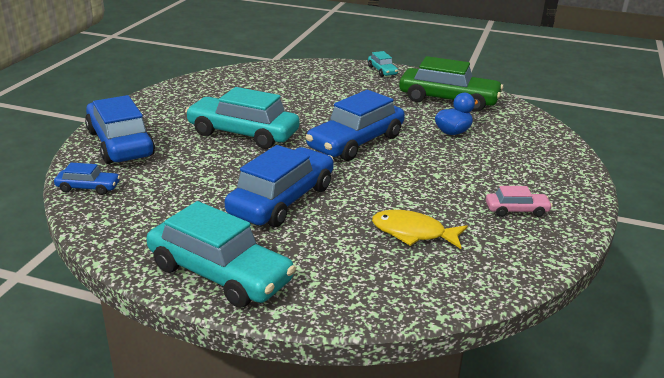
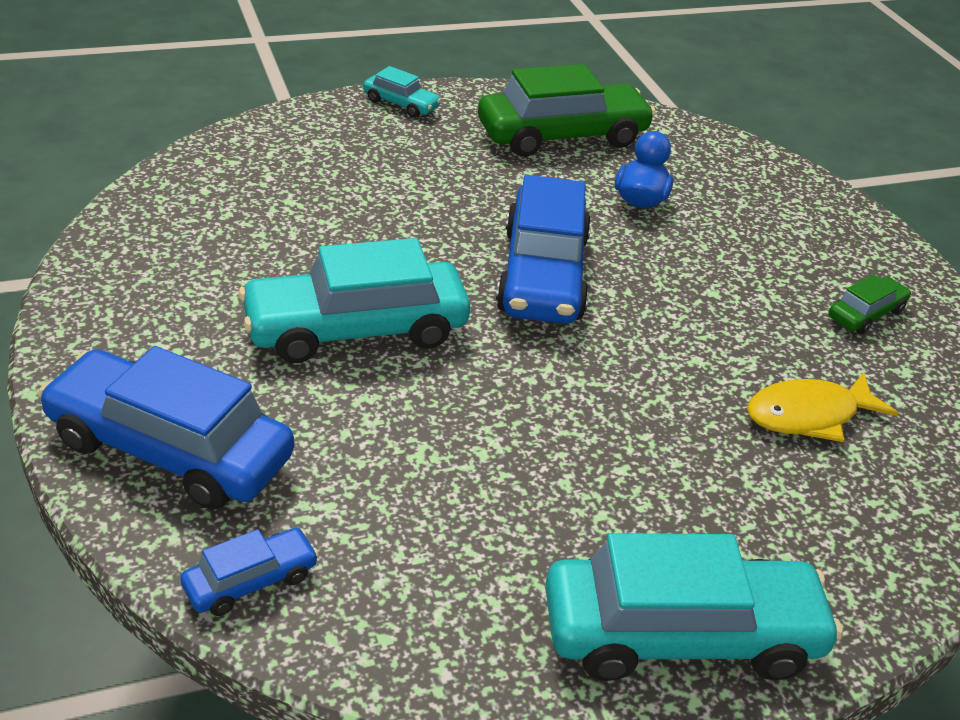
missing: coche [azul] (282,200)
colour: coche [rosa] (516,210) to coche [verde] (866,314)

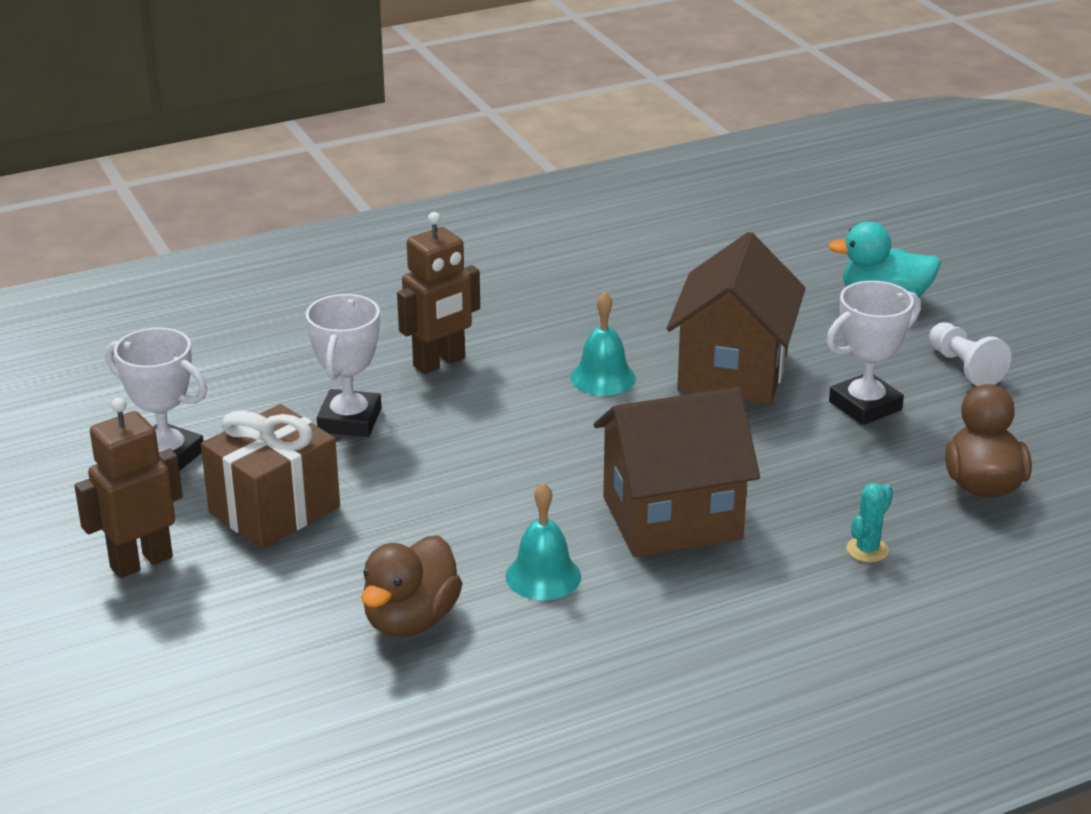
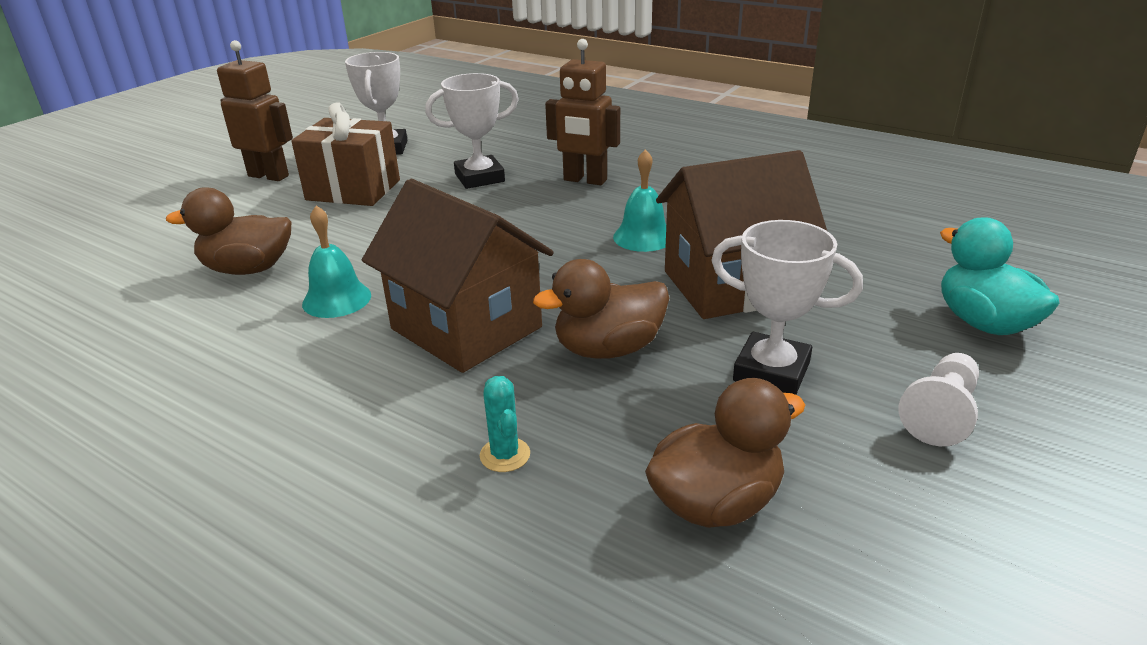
appeared: pato [marrón] (608,349)
spun: cactus [turquesa] (867,550) = (505,455) 60 degrees clockwise

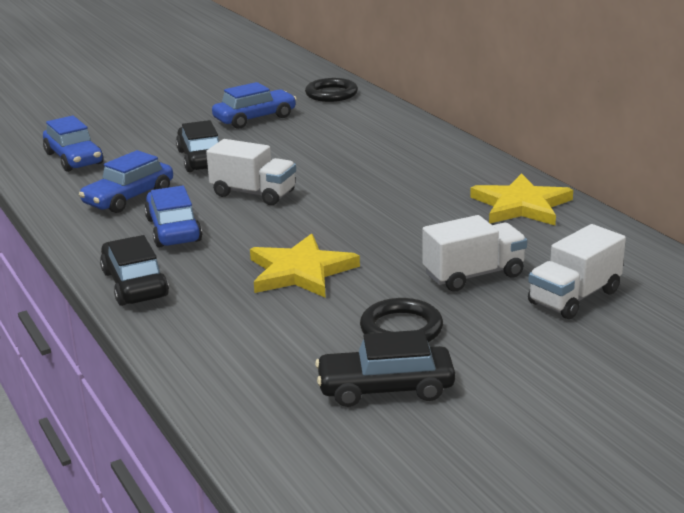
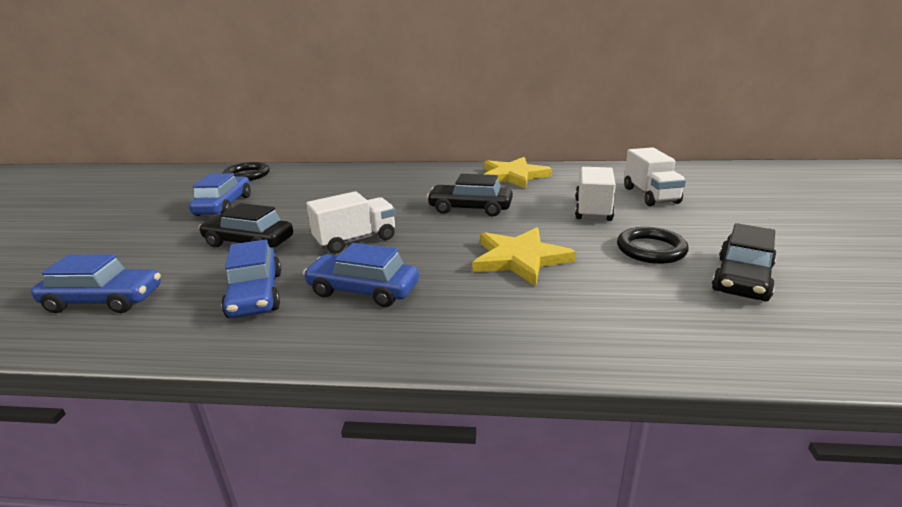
relocated: coche [negro] (135,284) to (470,208)

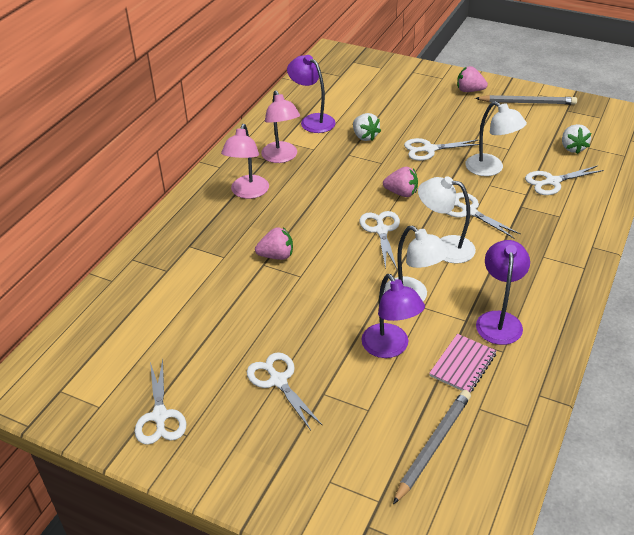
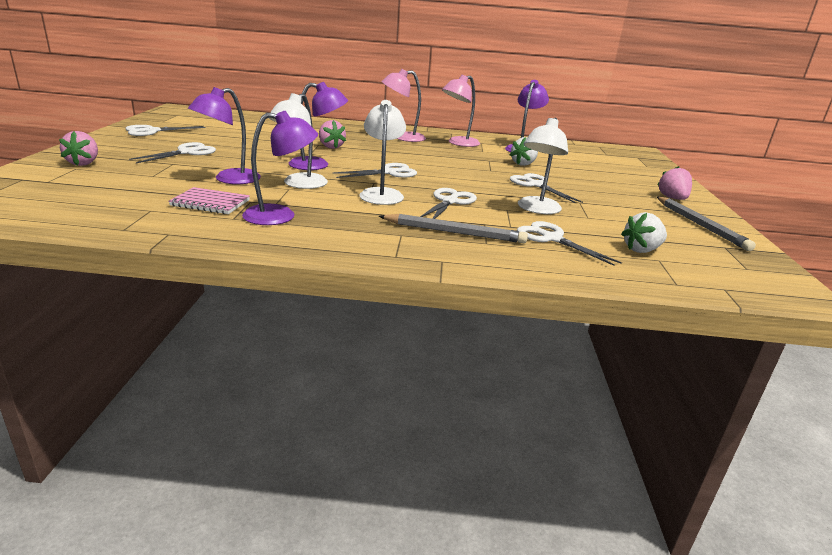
appeared: lámpara [morado] (317,165)
relocated: fresa [rosa] (401,193) to (84,163); lápiz [gris] (433,445) to (454,232)

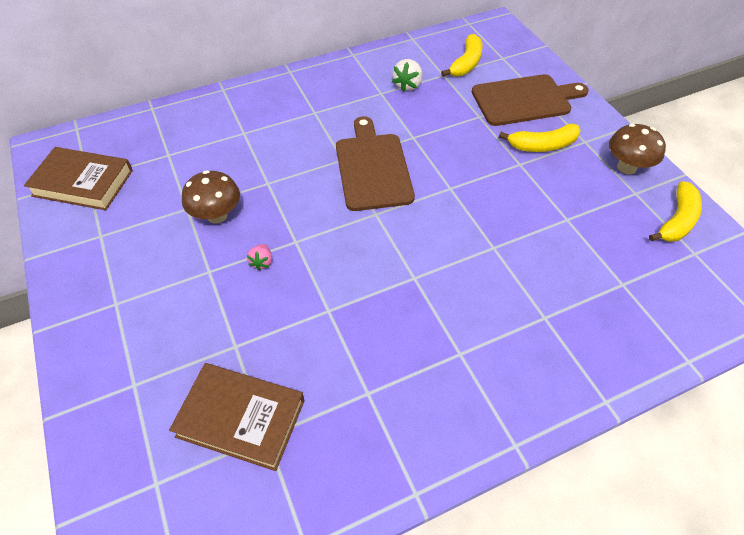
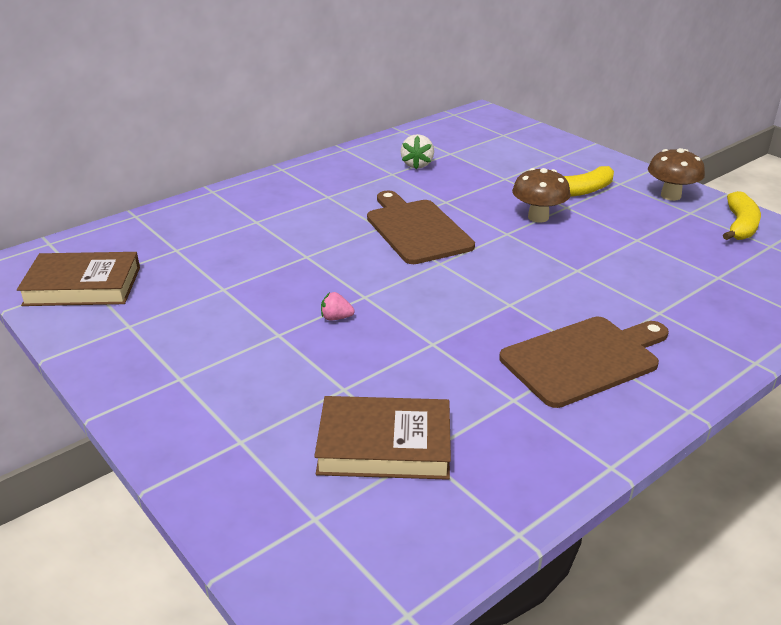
missing: plátano [amarillo] (466,63)
relocated: tabla de cortar [marrón] (525,100) to (584,359); seta [marrón] (217,215) to (538,217)
spun: fresa [rosa] (262,262) = (336,318) 105 degrees clockwise

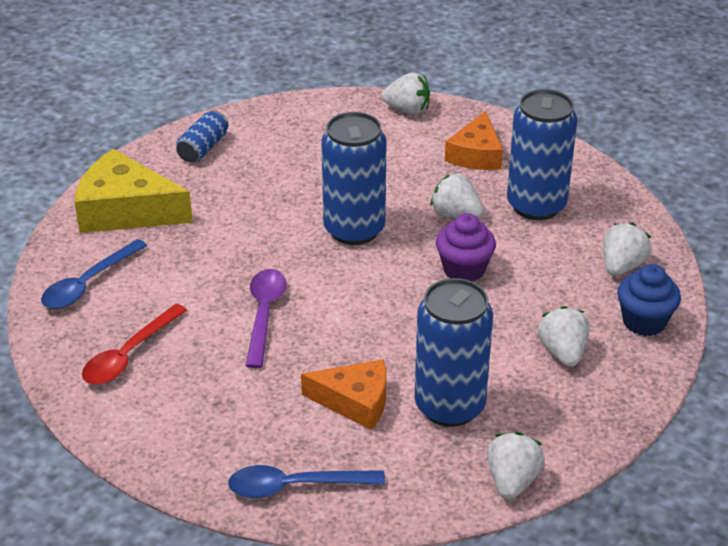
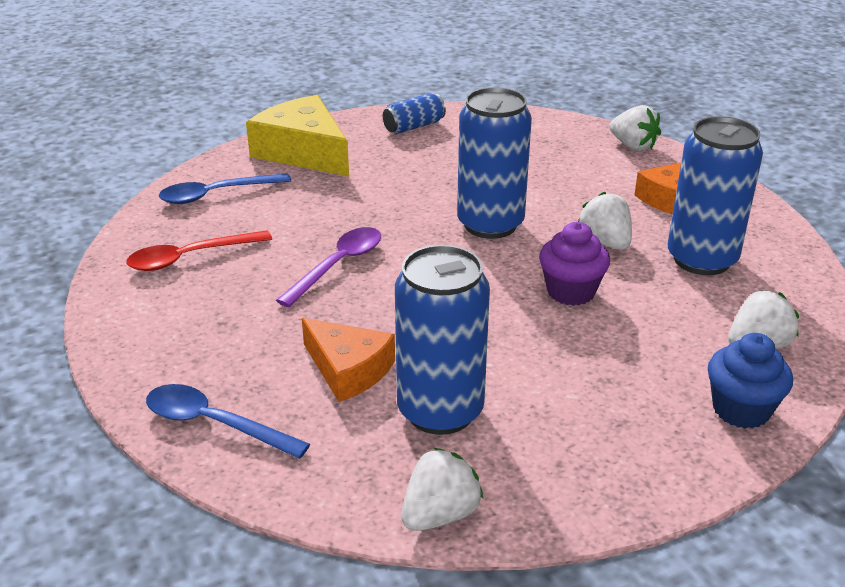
missing: fresa [blanco] (563,352)

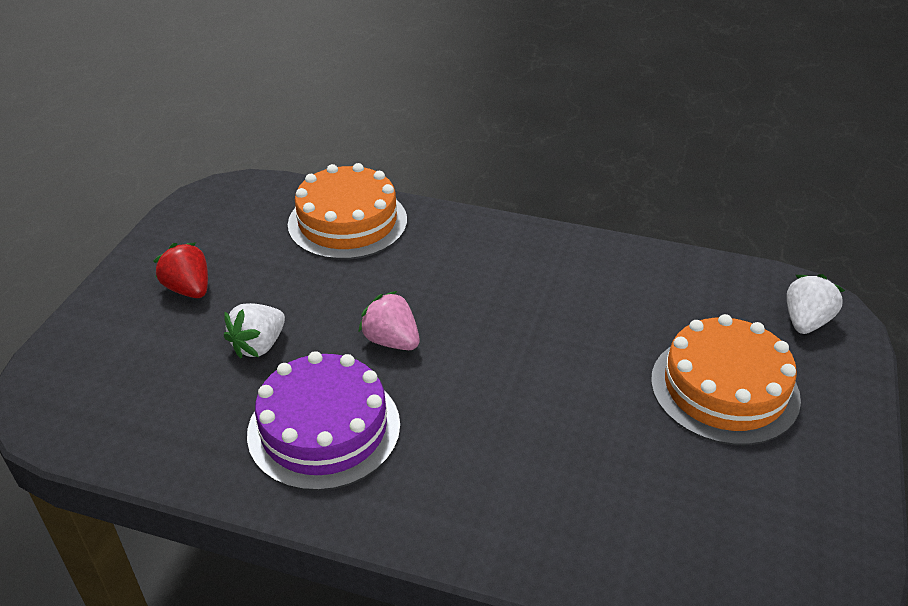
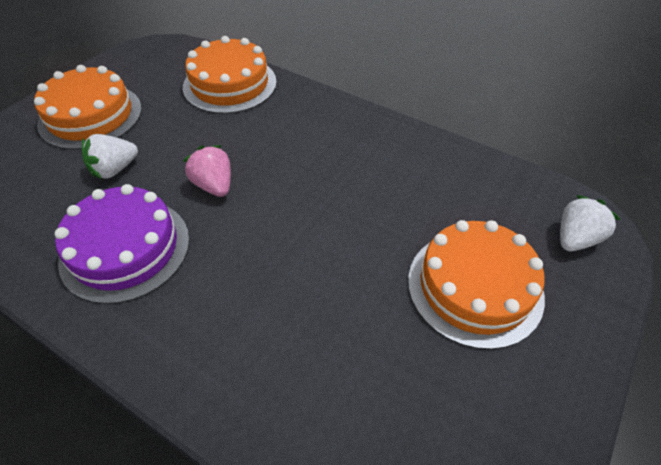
exchanged: fresa [rojo] (189,289) to tarta [naranja] (90,116)

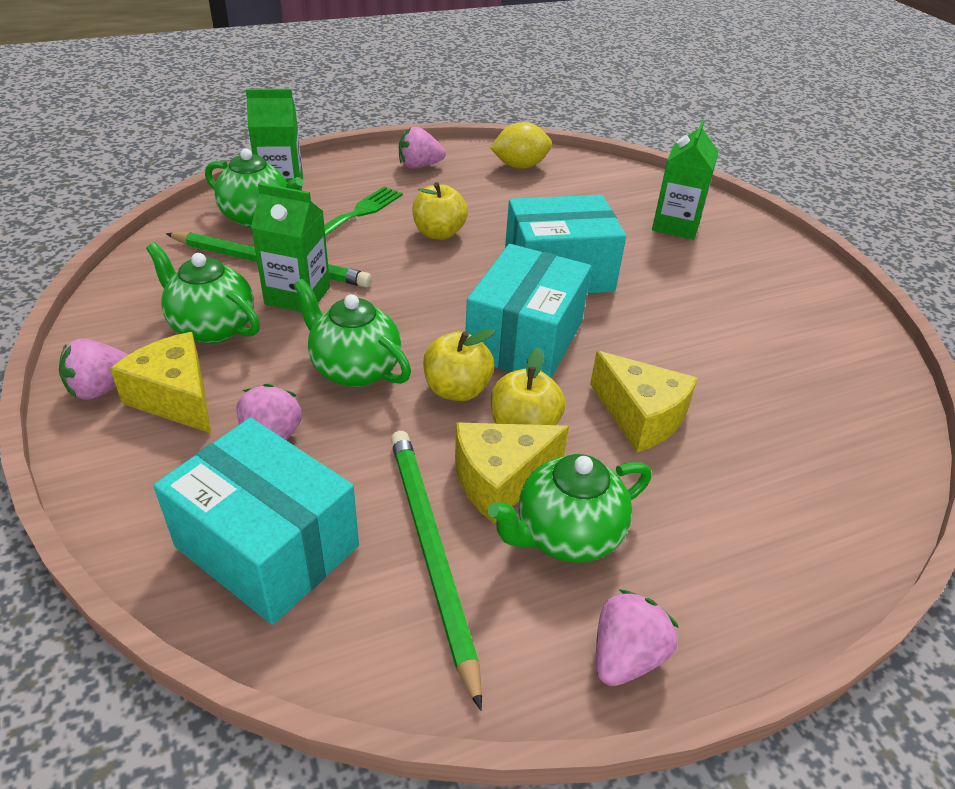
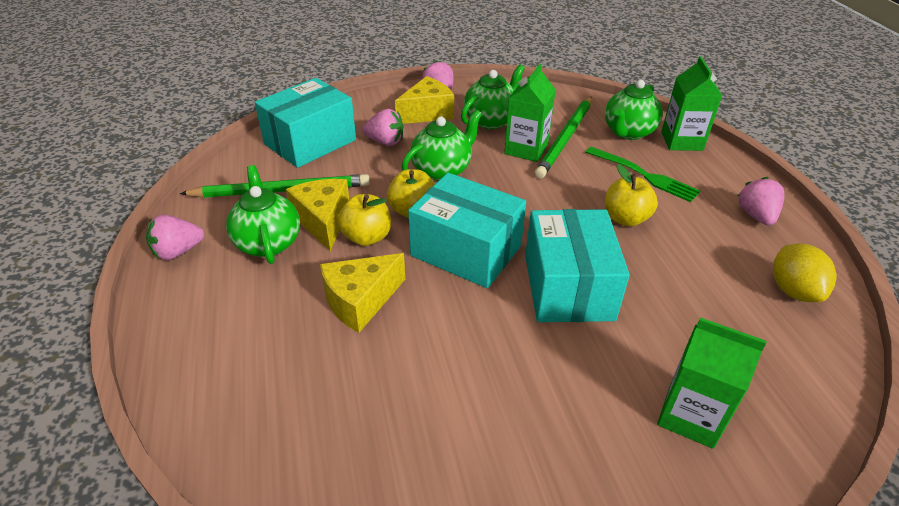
spun: fresa [rosa] (626,656) = (178,251) 105 degrees clockwise

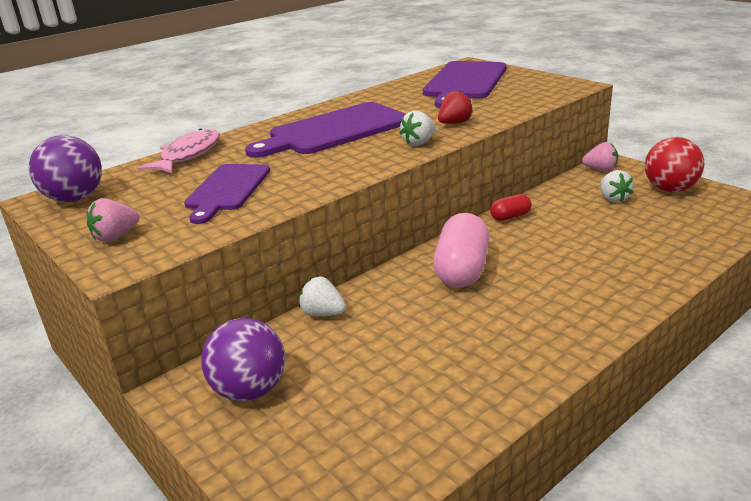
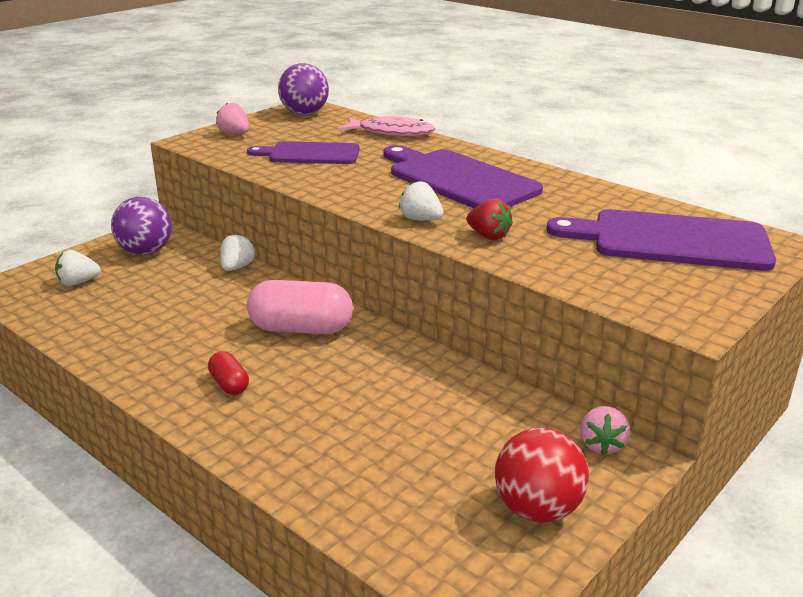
relocated: fresa [blanco] (613,198) to (78,282); cápsula [rojo] (510,217) to (229,384)

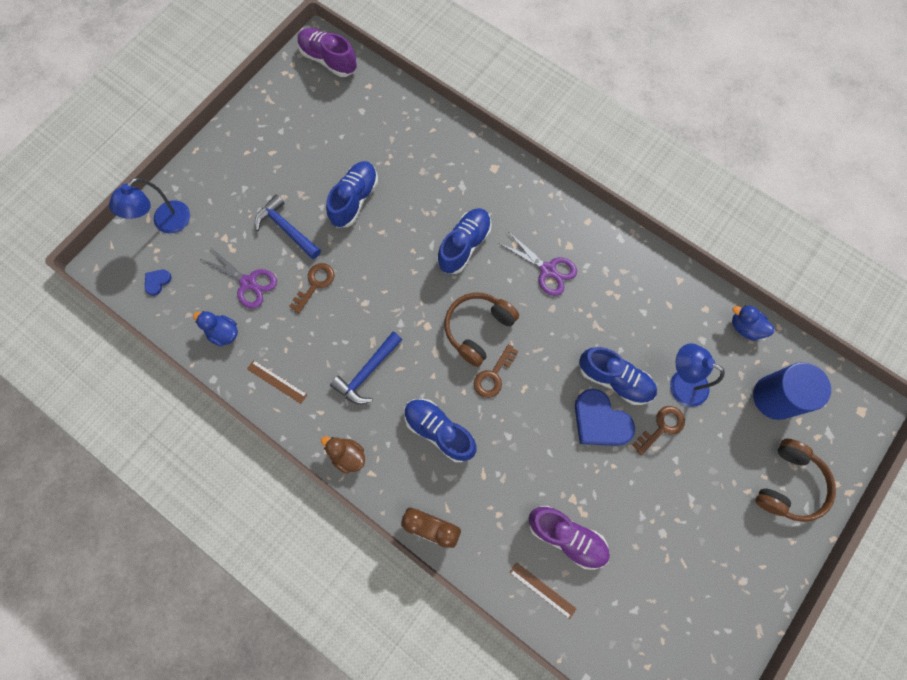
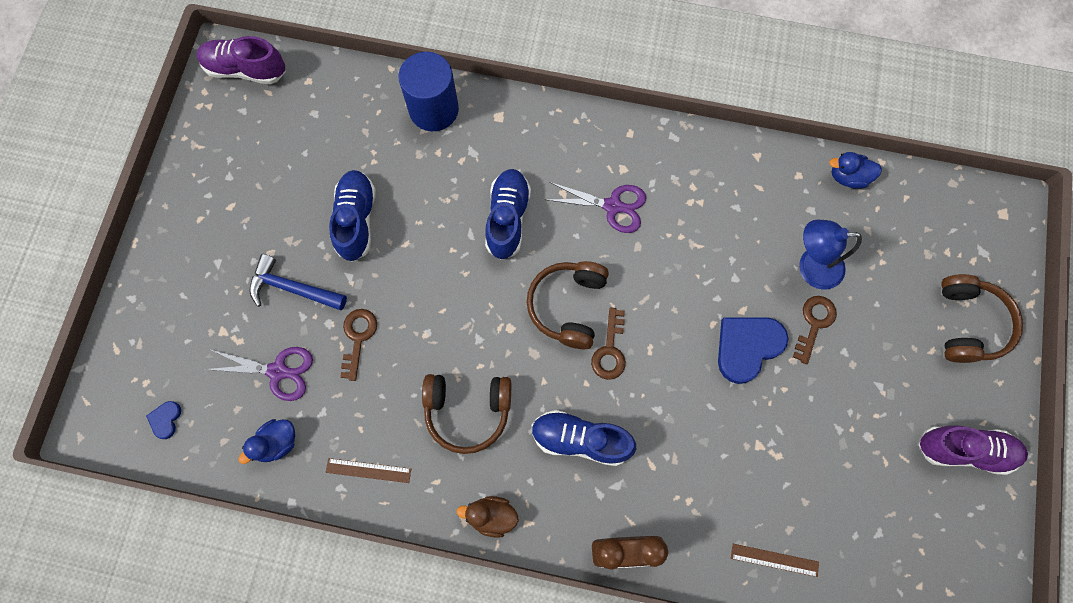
missing: lámpara [azul] (166,223); zapato [azul] (614,379)
relocated: cilindro [azul] (775,397) to (433,109); zapato [morado] (566,536) to (964,450)
exchanged: martillo [azul] (367,372) to auriculares [marrón] (467,411)
spun: pato [azul] (224,333) = (277,443) 45 degrees counterclockwise; corazón [azul] (600,421) = (747,347) 120 degrees clockwise

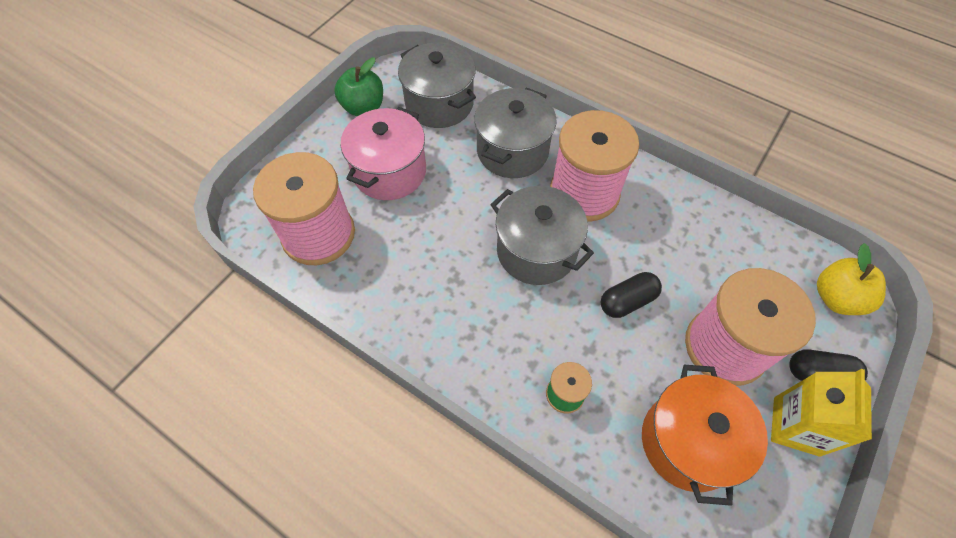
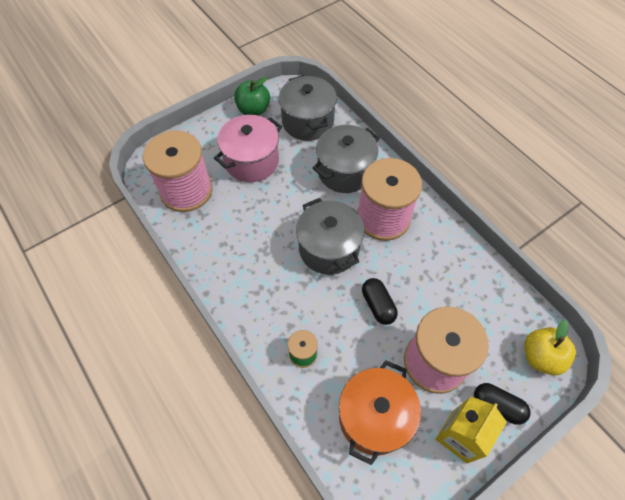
spun: cápsula [negro] (627,301) = (378,305) 75 degrees clockwise

